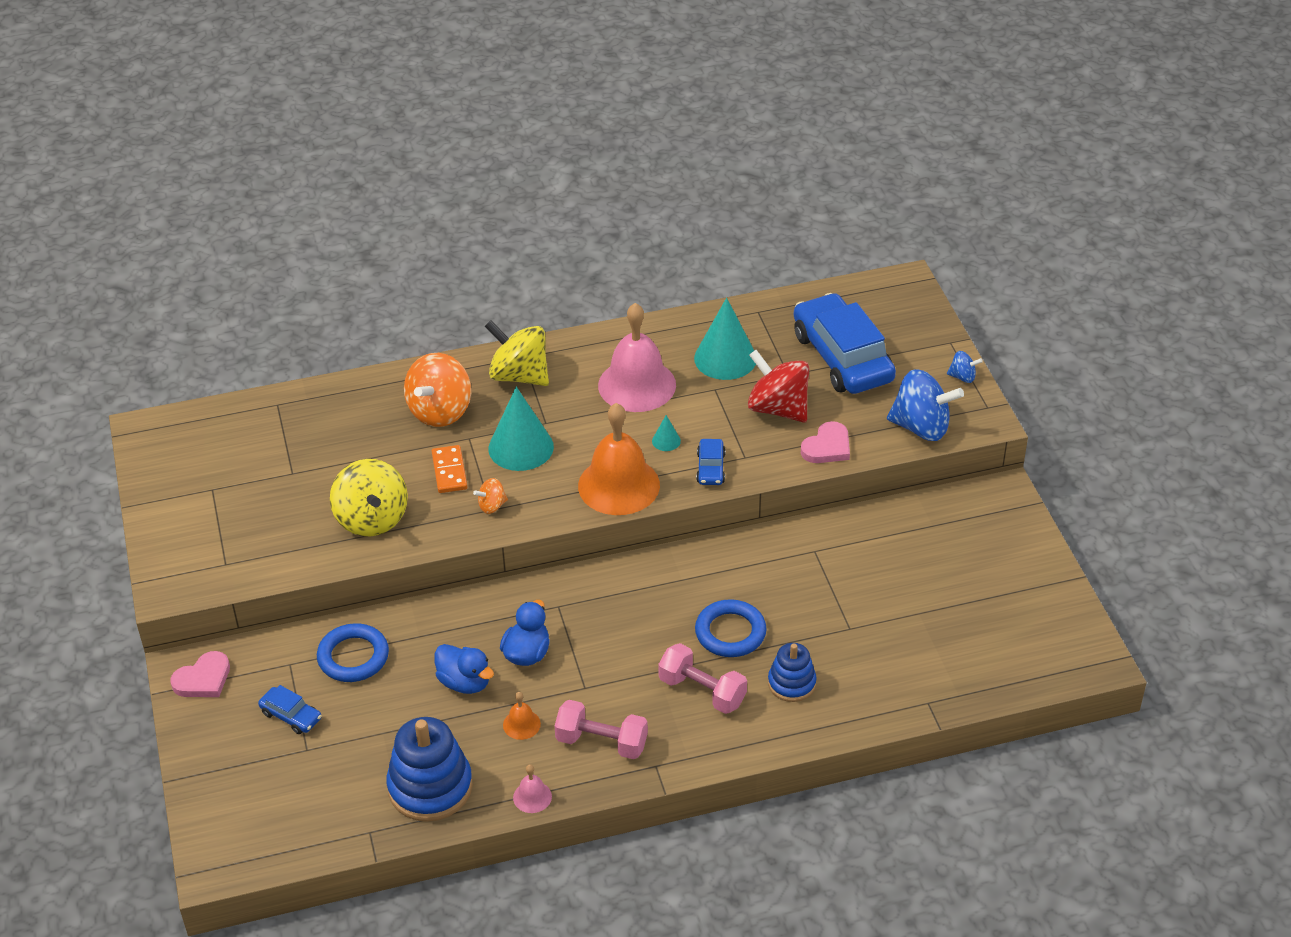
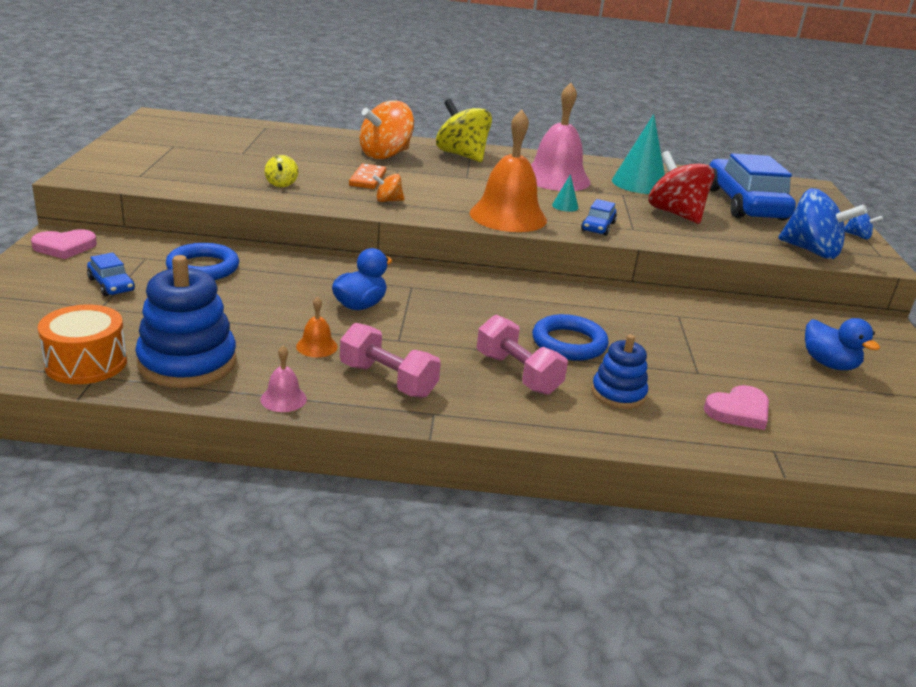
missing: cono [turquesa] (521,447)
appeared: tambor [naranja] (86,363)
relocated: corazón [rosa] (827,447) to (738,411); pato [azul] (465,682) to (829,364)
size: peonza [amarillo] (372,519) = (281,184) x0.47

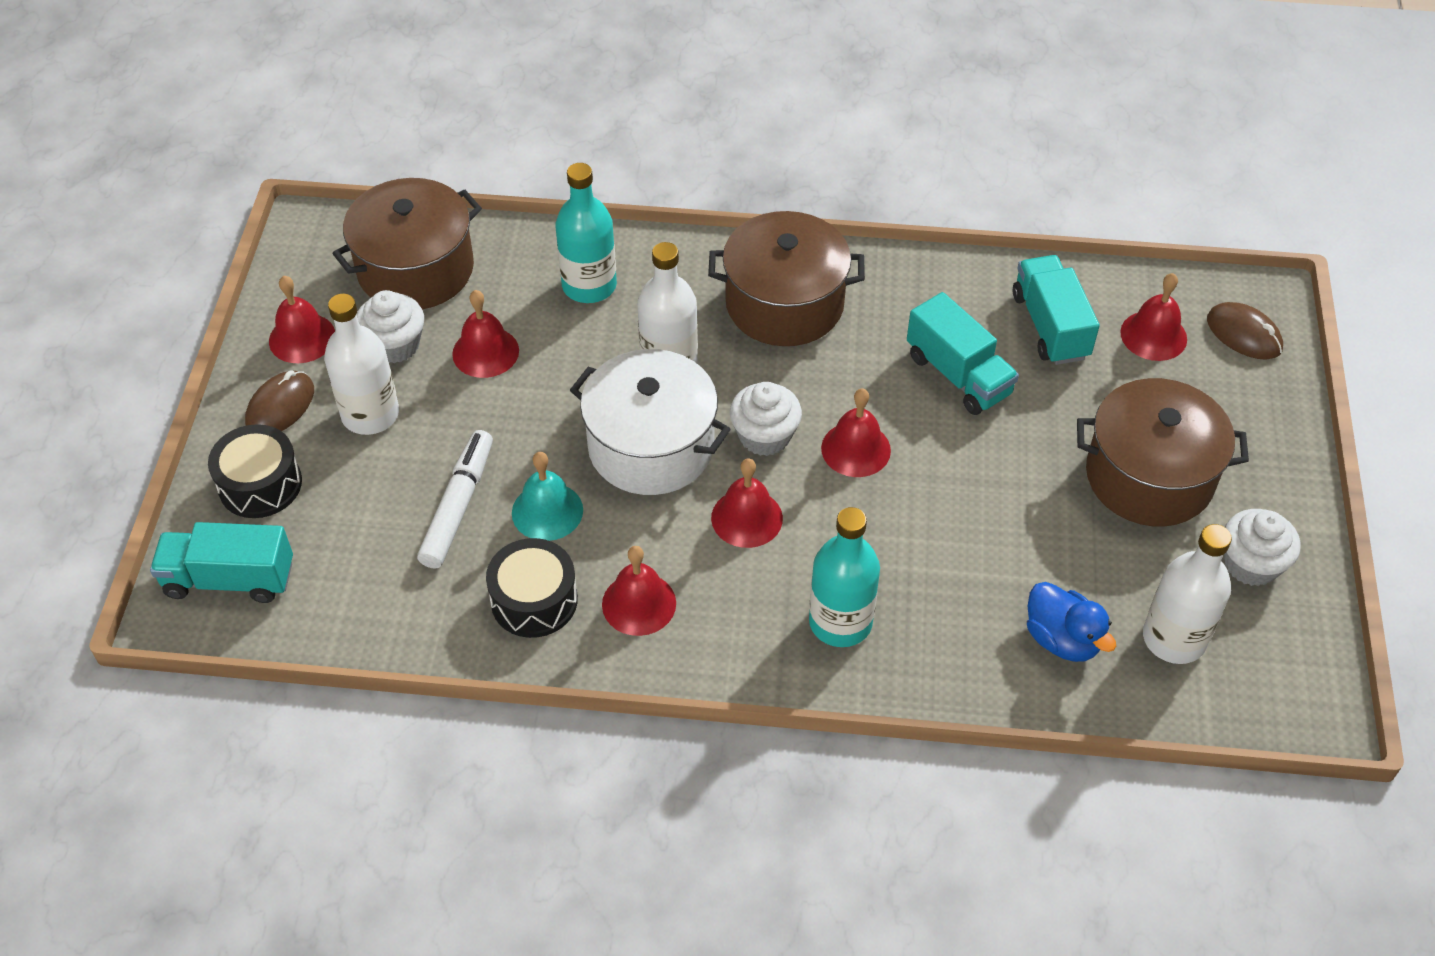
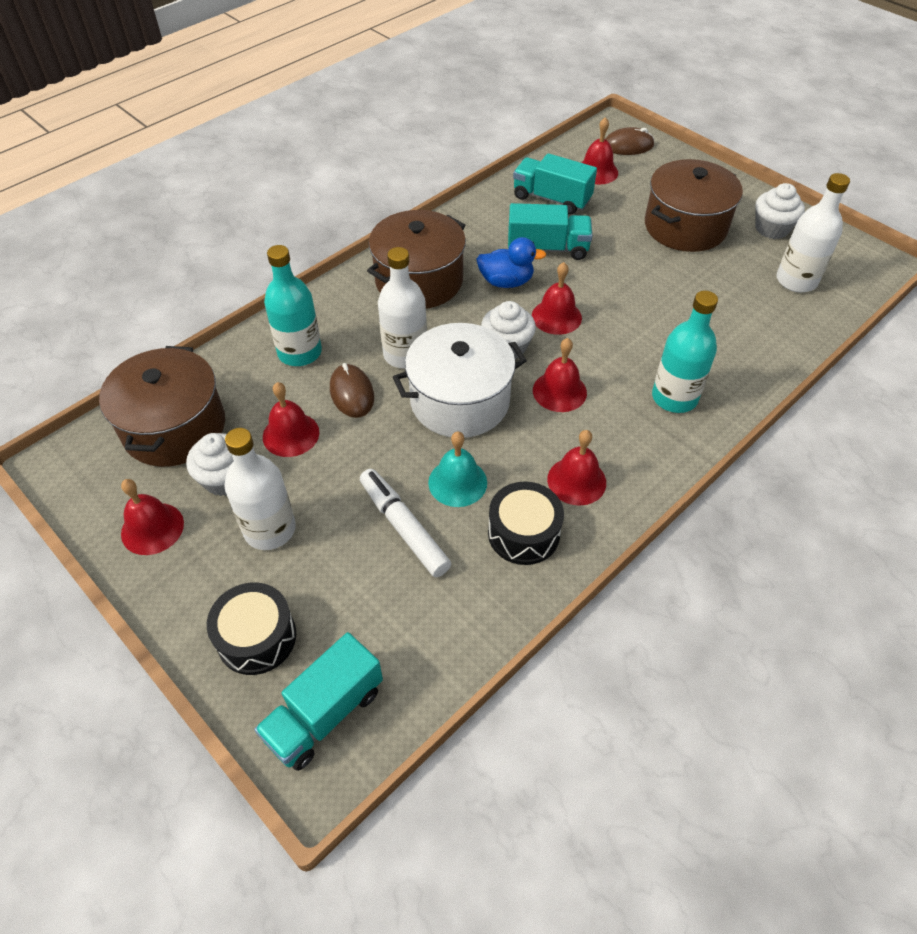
relocated: ratón [marrón] (280,406) to (352,393); pato [azul] (1062,639) to (506,282)

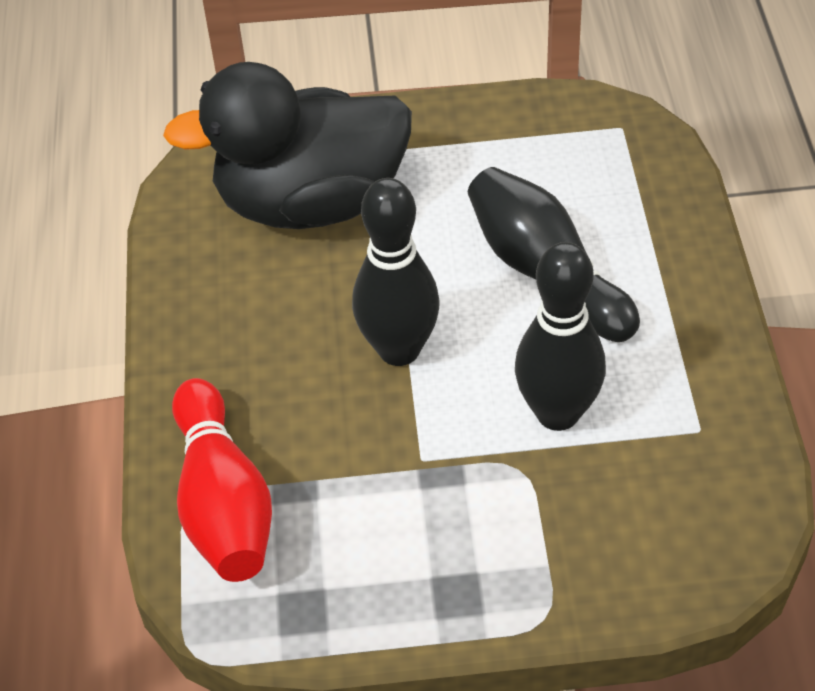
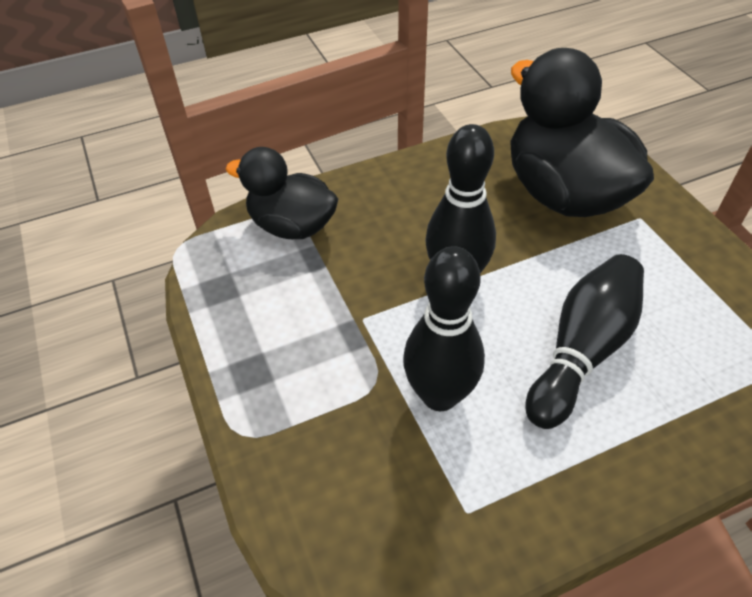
exchanged: bolo [rojo] (223,503) to pato [negro] (292,226)

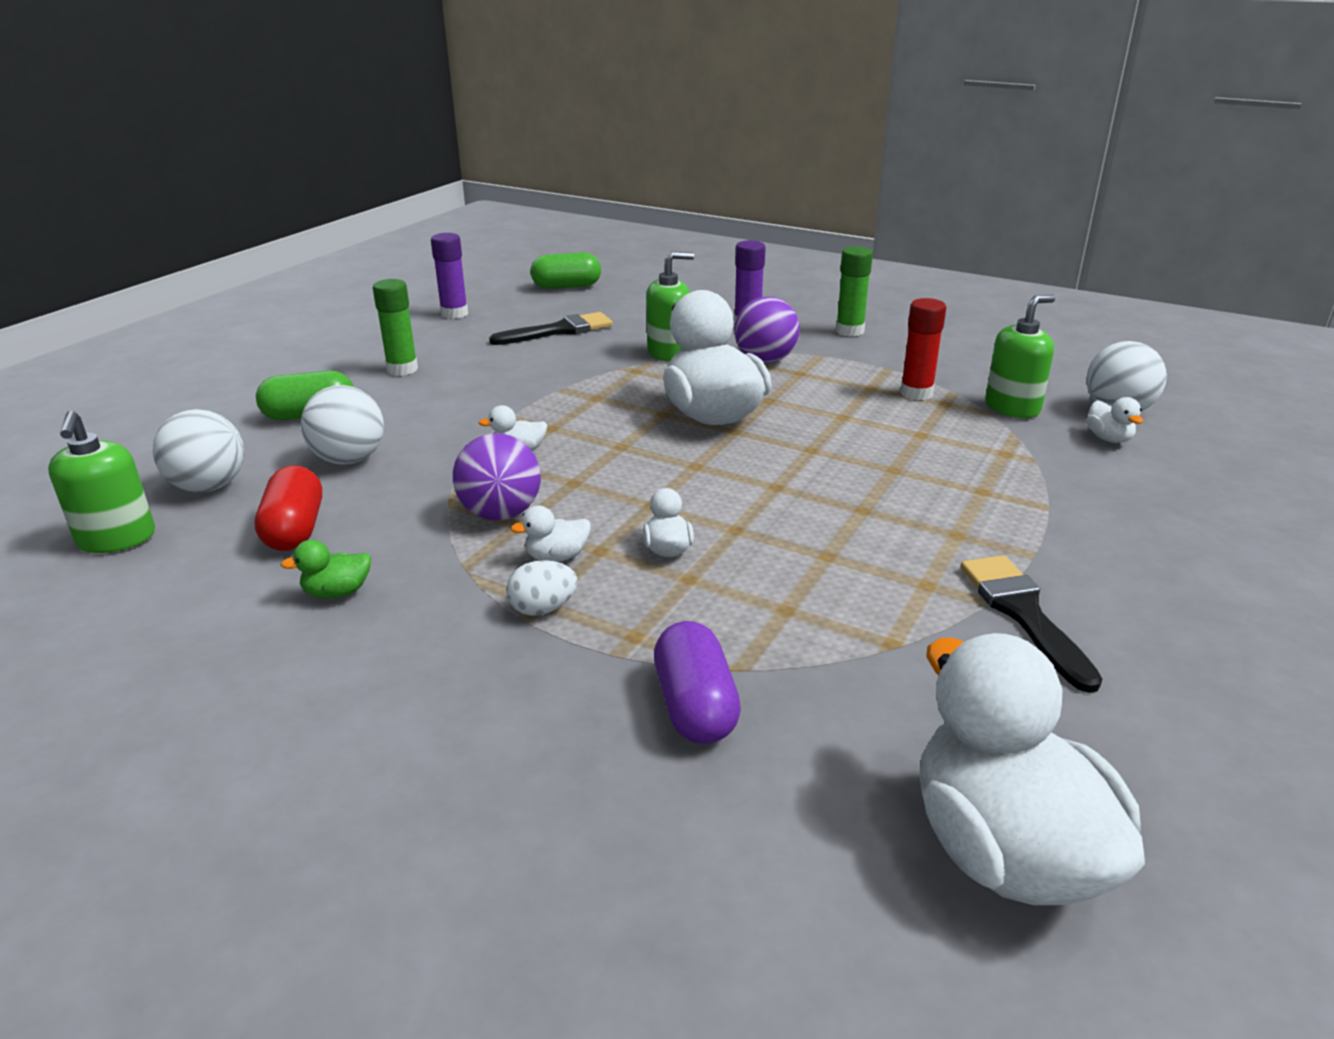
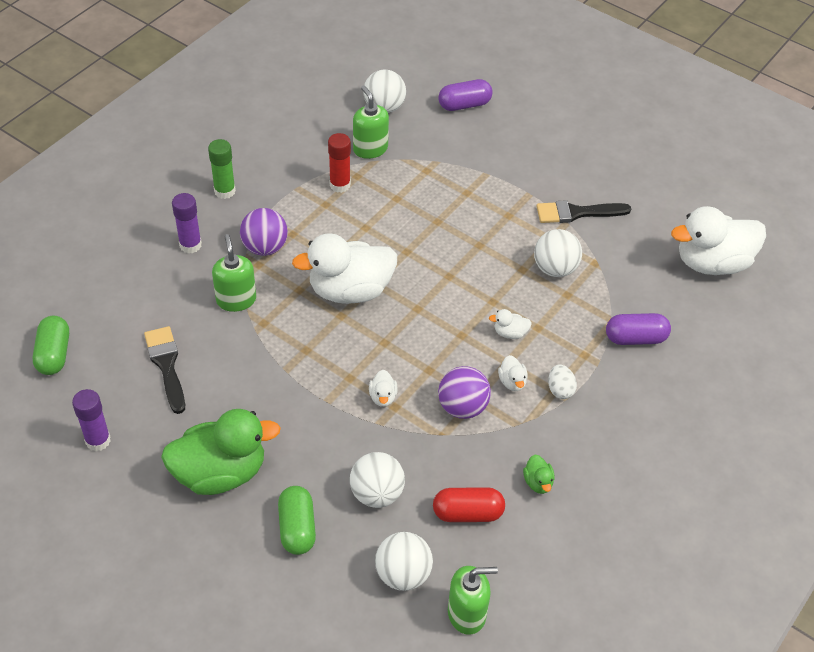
missing: pato [blanco] (1108,438)
appeared: cápsula [morado] (464,105); pelota [blanco] (555,268)
exchanged: barra de pegamento [verde] (402,369) to pato [verde] (220,473)

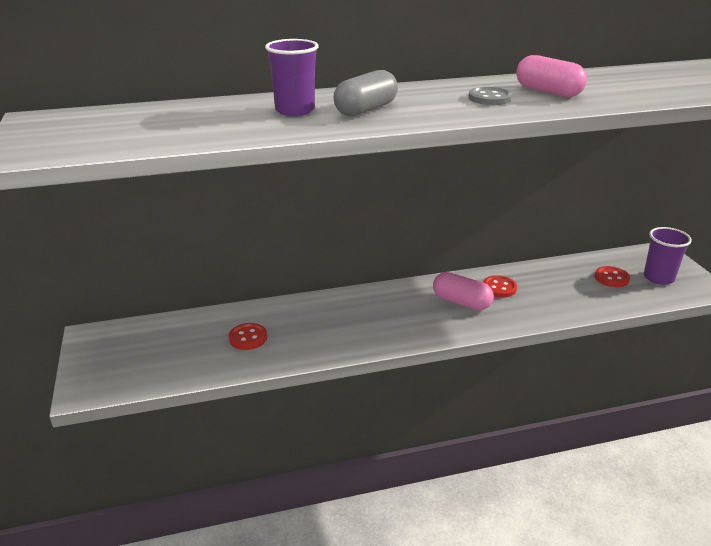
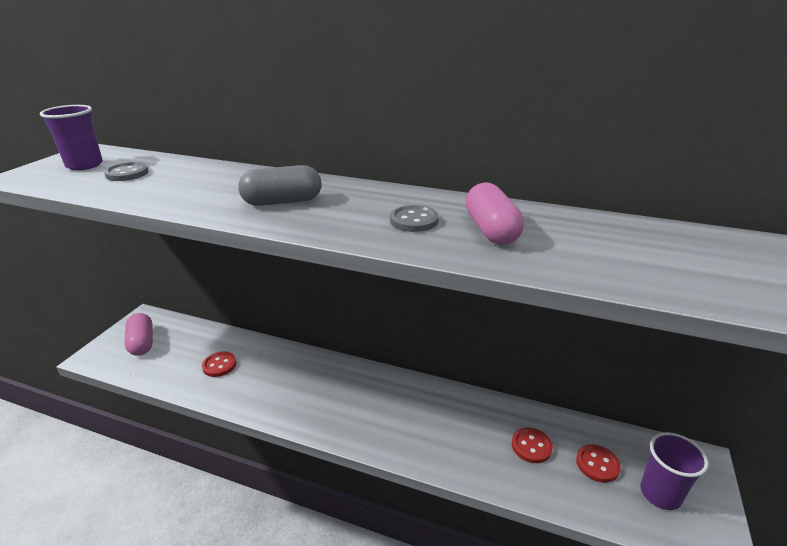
appeared: botón [gris] (127,173)
relocated: vaso [morado] (295,110) to (84,165); cápsula [rosa] (461,302) to (142,343); botón [rojo] (499,288) to (531,446)

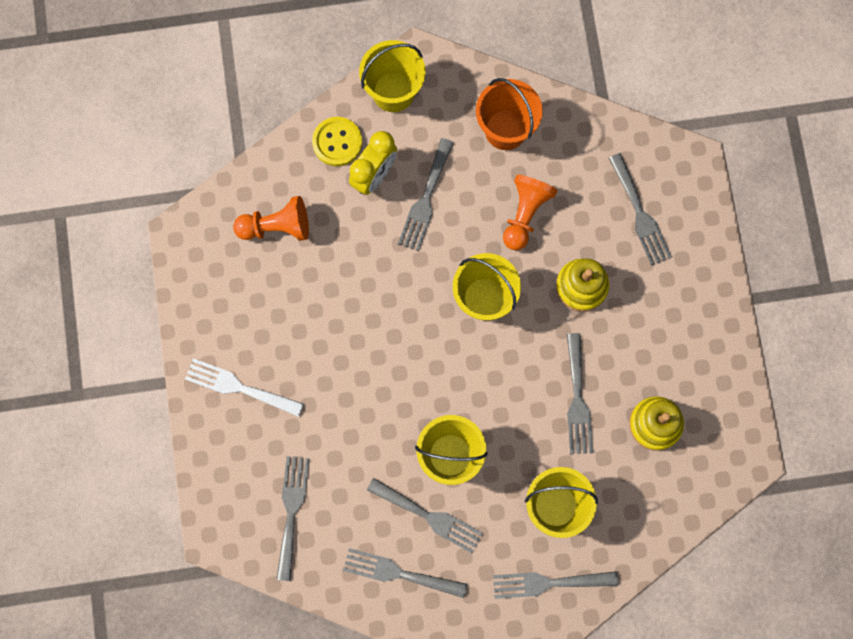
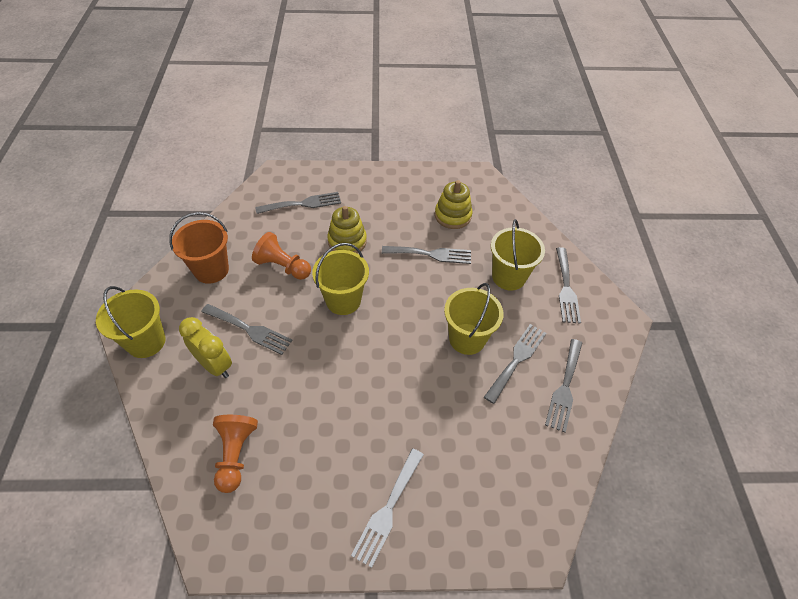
missing: botón [amarillo] (337,142); tenedor [gris] (291,511)

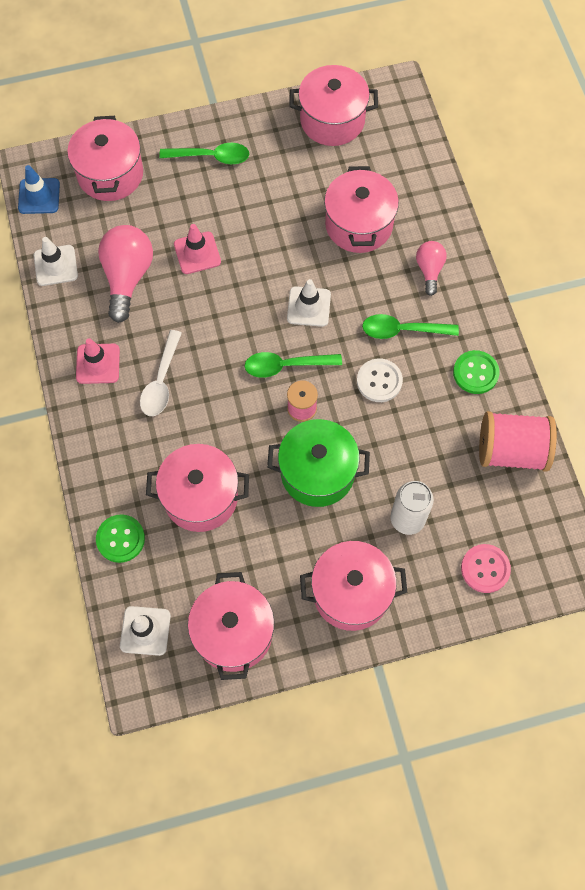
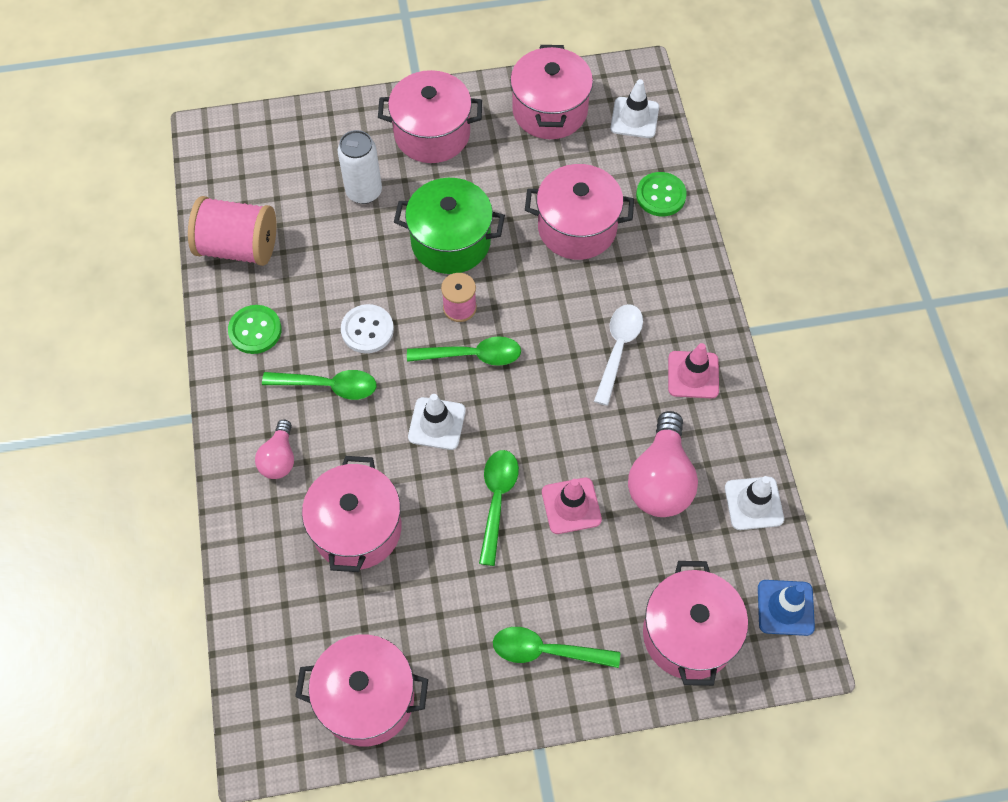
missing: botón [rosa] (485,569)
appeared: cuchara [verde] (497,500)

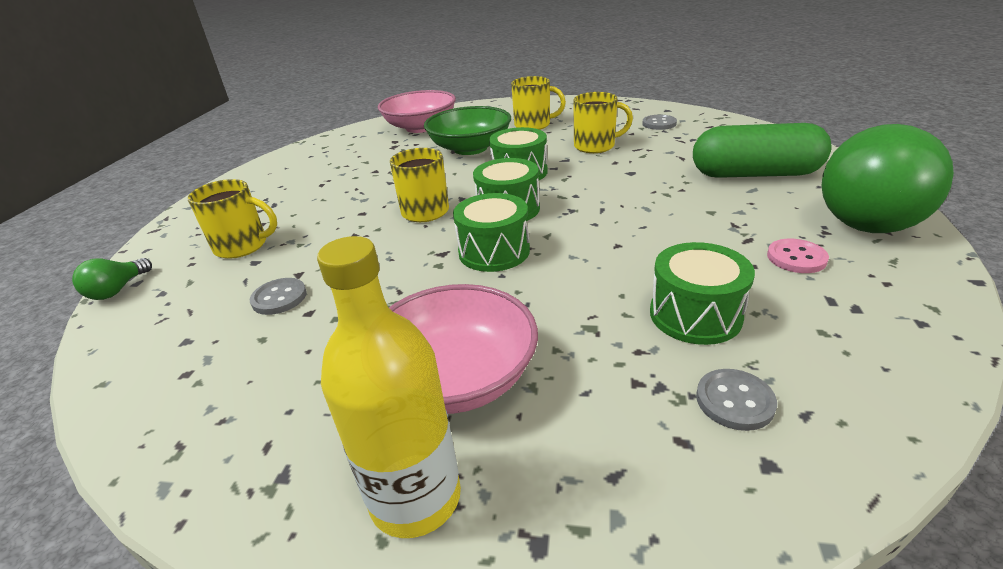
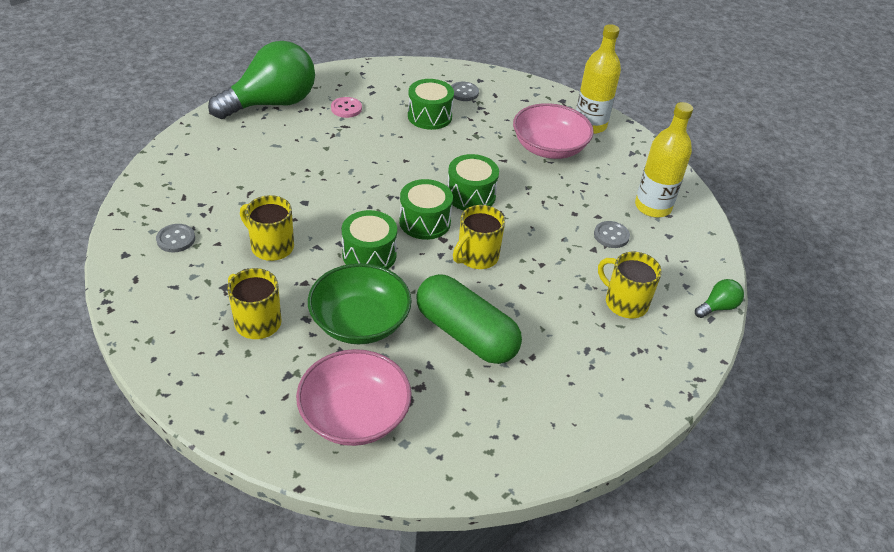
appeared: botella [amarillo] (653,207)
relocated: cápsula [verde] (755,174) to (466,334)

